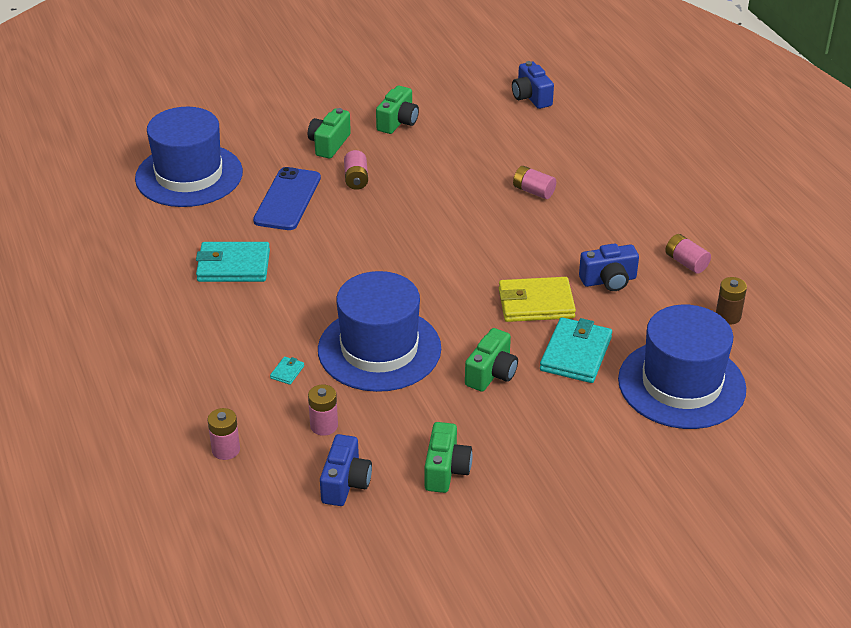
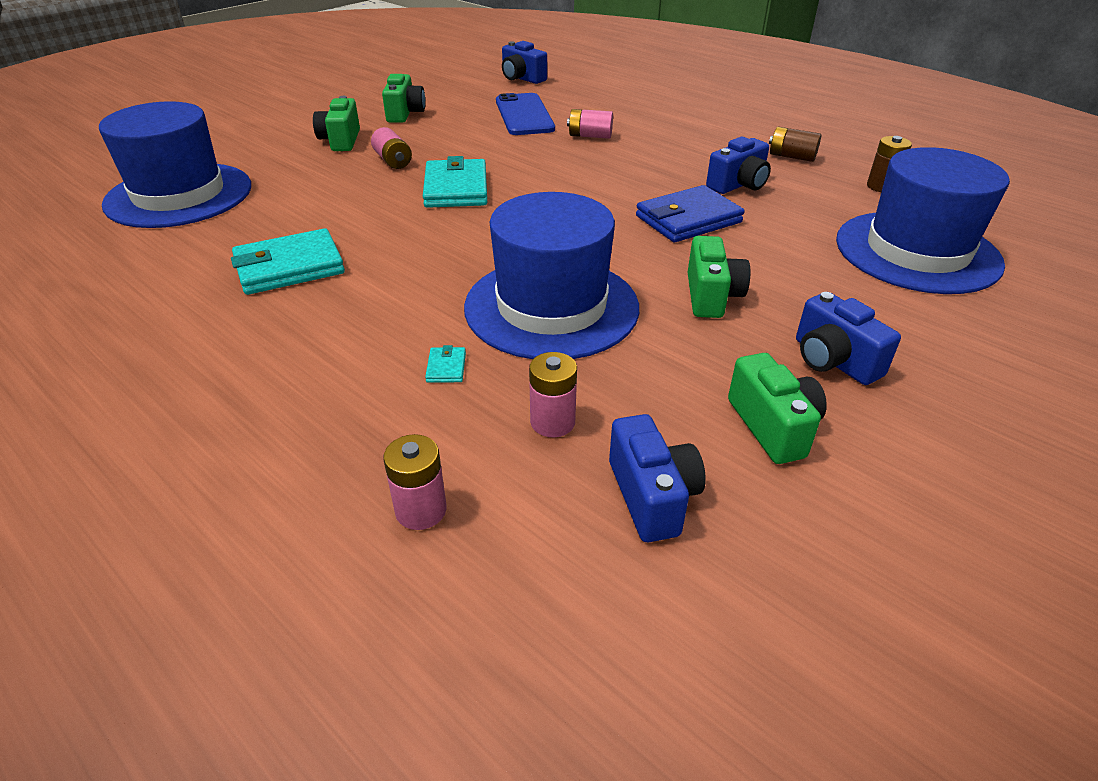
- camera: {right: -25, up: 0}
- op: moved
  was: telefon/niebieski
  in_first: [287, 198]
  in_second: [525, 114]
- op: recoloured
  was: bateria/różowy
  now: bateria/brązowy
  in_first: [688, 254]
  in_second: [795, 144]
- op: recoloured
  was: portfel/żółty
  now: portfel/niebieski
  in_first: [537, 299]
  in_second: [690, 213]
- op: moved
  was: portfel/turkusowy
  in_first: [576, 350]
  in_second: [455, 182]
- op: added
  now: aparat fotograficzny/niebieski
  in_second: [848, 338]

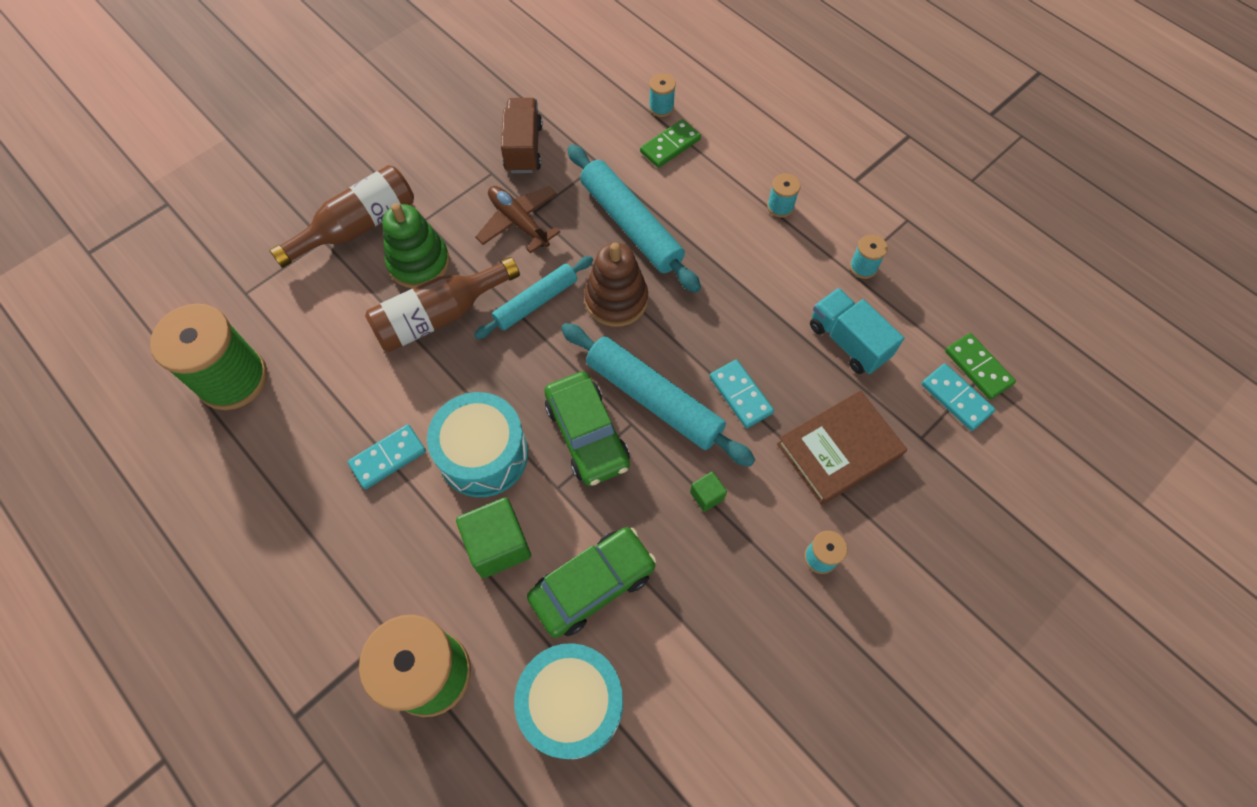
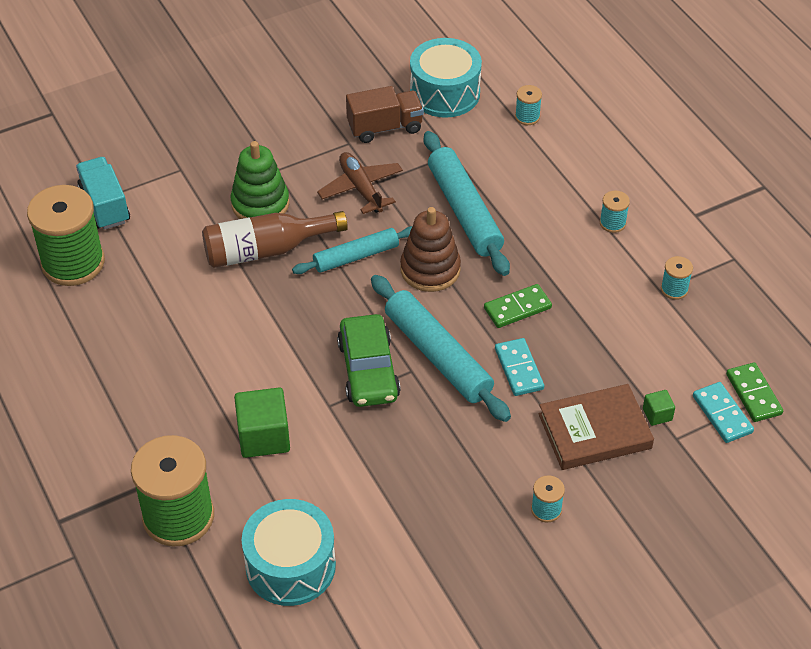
- camera: {right: 15, up: -15}
- op: turned
  was: ciężarówka/brązowy
  in_first: [522, 135]
  in_second: [385, 114]
  clockwise: 60
- op: moved
  was: kostka domina/zielony
  in_first: [670, 143]
  in_second: [518, 306]
- op: removed
  was: butelka/brązowy
  in_first: [341, 216]
- op: moved
  was: ciężarówka/turkusowy
  in_first: [857, 331]
  in_second: [103, 193]
- op: moved
  was: bęben/turkusowy
  in_first: [477, 444]
  in_second: [446, 78]
- op: removed
  was: kostka domina/turkusowy
  in_first: [387, 456]
- op: moved
  was: sześcian/zielony
  in_first: [708, 492]
  in_second: [659, 408]
- op: removed
  was: samochód/zielony
  in_first: [591, 582]

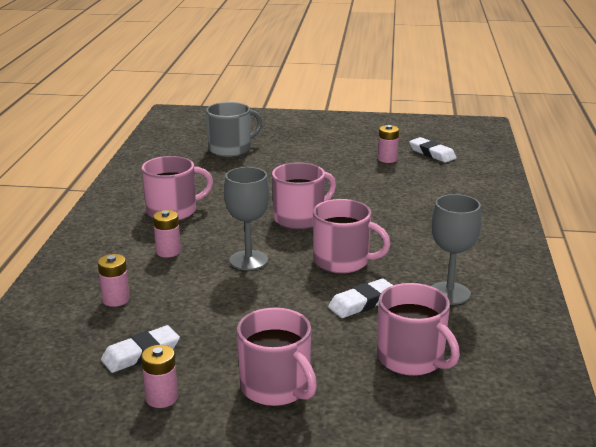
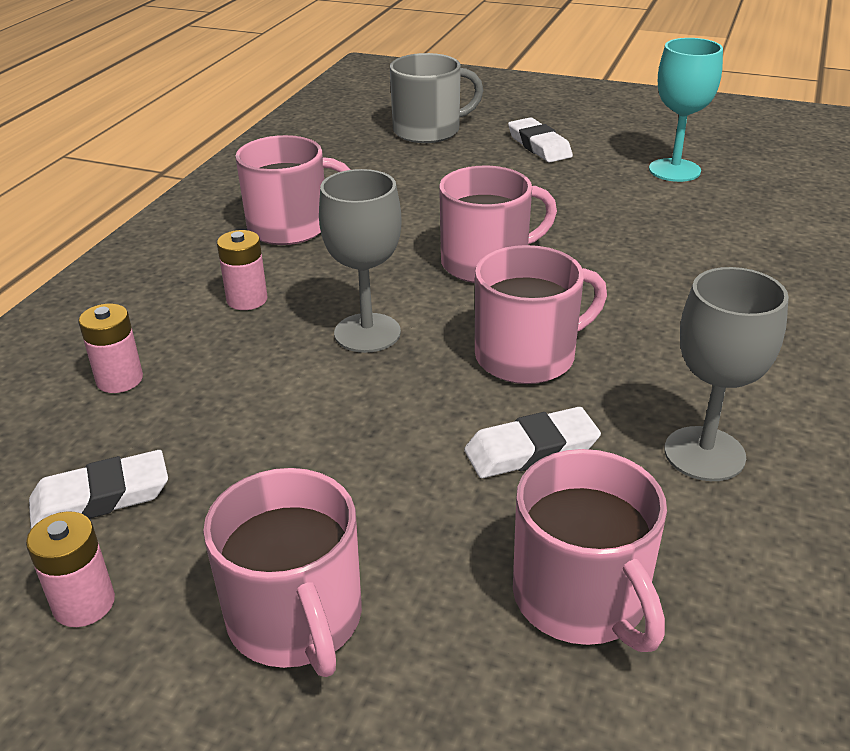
- camera: {right: 15, up: 10}
- op: replaced
  was: bateria/różowy
  now: kielich/turkusowy
  in_first: [388, 144]
  in_second: [686, 110]
- op: moved
  was: gumka do mazania/biały
  in_first: [433, 150]
  in_second: [540, 140]
- op: turned
  was: kubek/różowy
  in_first: [352, 236]
  in_second: [541, 314]
  clockwise: -60

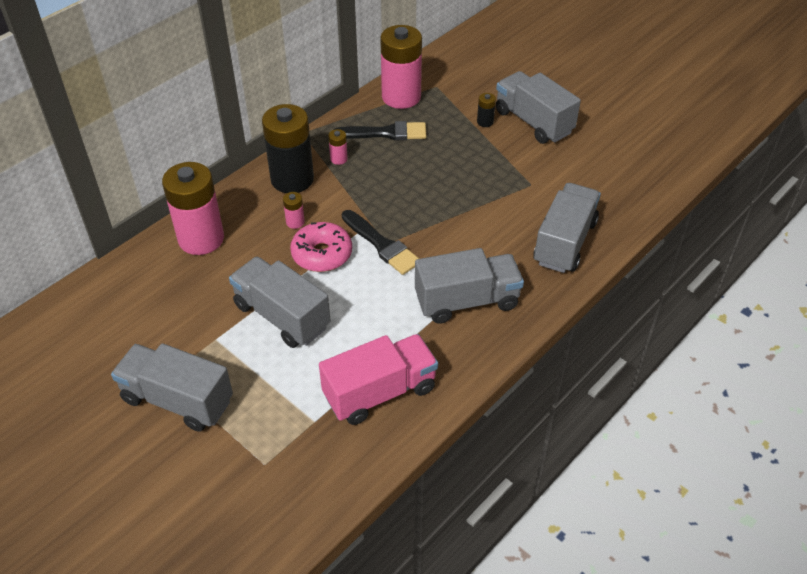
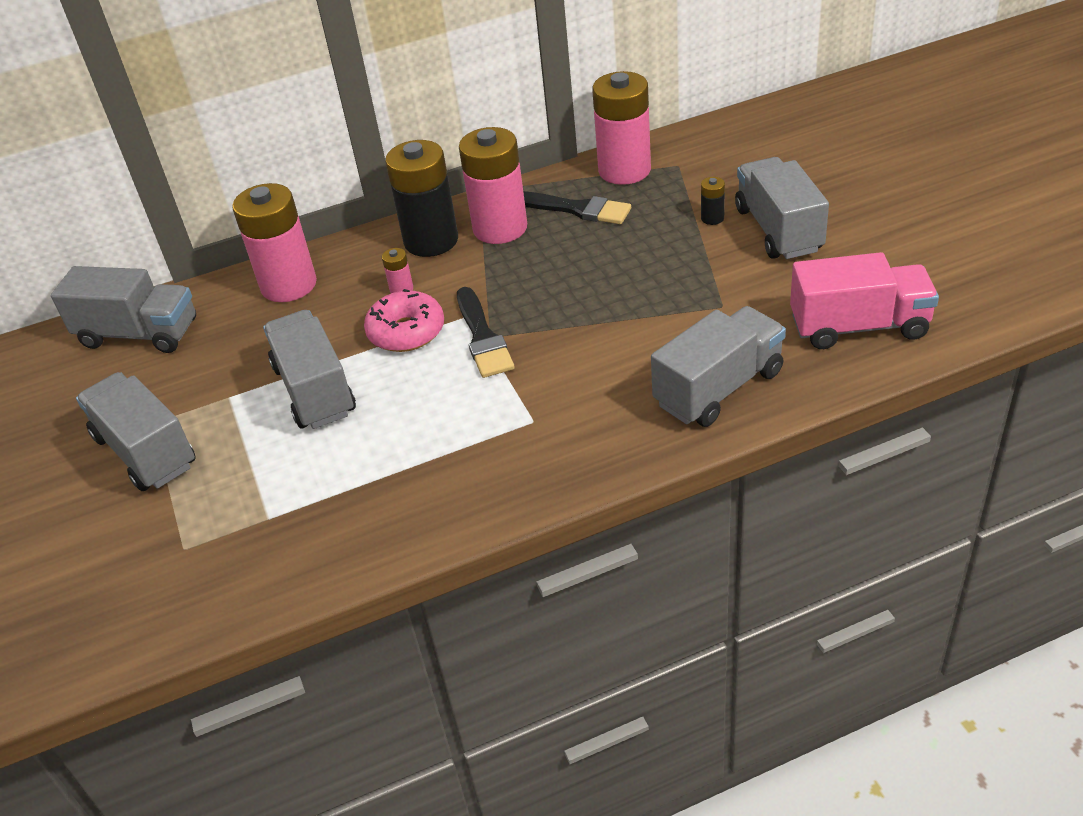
- camera: {right: 30, up: -5}
- op: resized
  was: bateria/różowy
  in_first: [338, 147]
  in_second: [493, 185]
  ratio: 2.42
- op: moved
  was: ciężarówka/szary
  in_first: [469, 286]
  in_second: [123, 309]
- op: moved
  was: ciężarówka/różowy
  in_first: [378, 379]
  in_second: [864, 300]

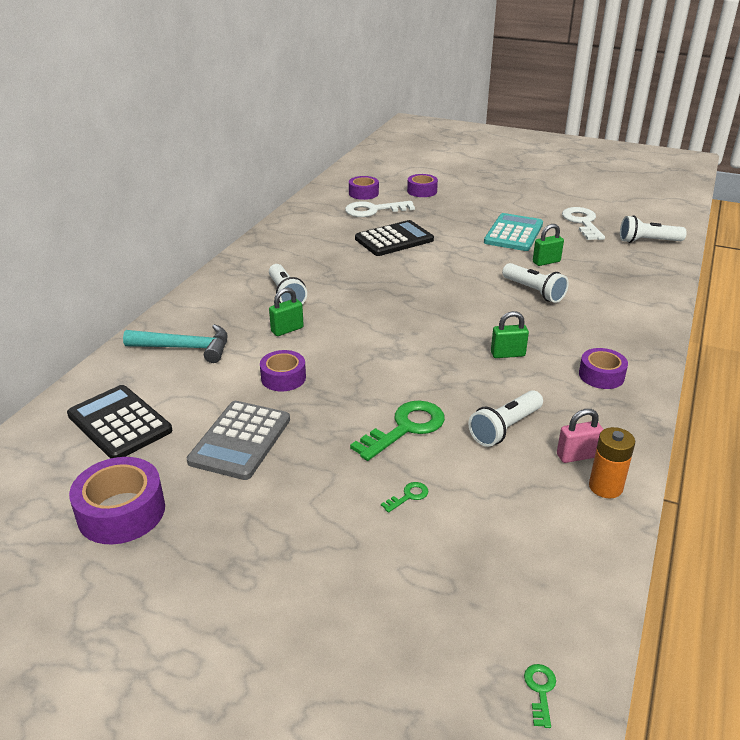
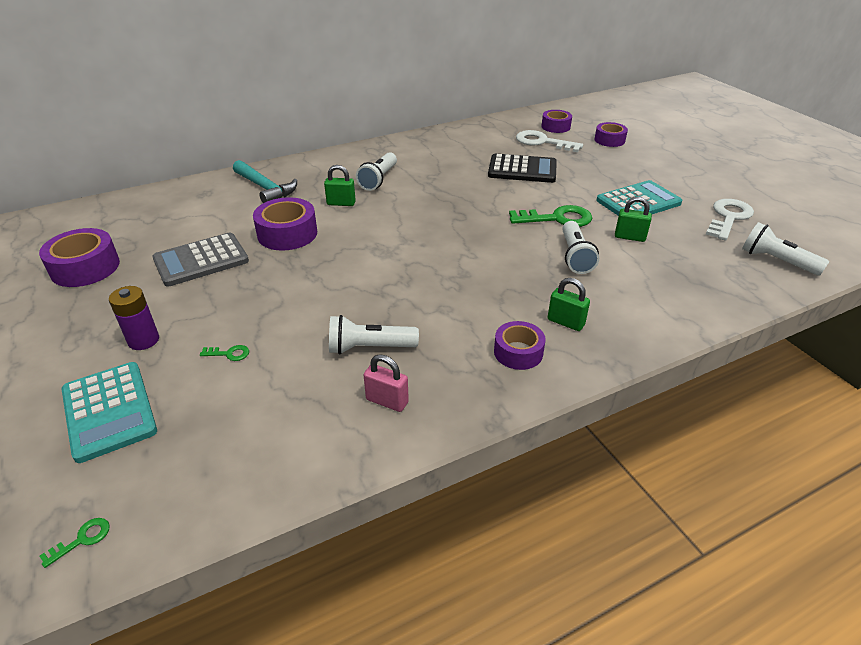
- camera: {right: 40, up: 5}
- op: moved
  was: kłódka/zielony
  in_first: [510, 334]
  in_second: [569, 304]
- op: resized
  was: taśma klejąca/fioletowy
  in_first: [283, 370]
  in_second: [285, 224]
  ratio: 1.54
- op: removed
  was: kalkulator/czarny
  in_first: [119, 422]
- op: moved
  was: klucz/zielony
  in_first: [397, 430]
  in_second: [550, 216]
- op: removed
  was: bateria/pomarańczowy
  in_first: [612, 462]
- op: added
  now: bateria/fioletowy
  in_second: [134, 318]
- op: added
  now: kalkulator/turkusowy
  in_second: [109, 412]

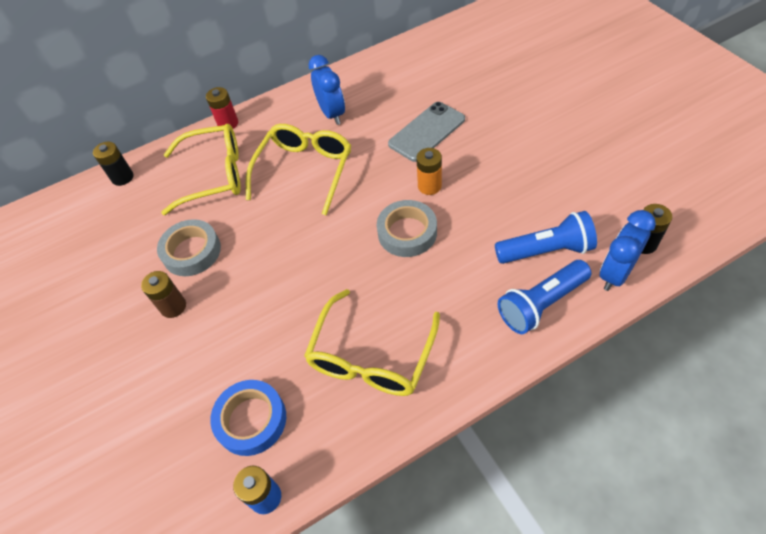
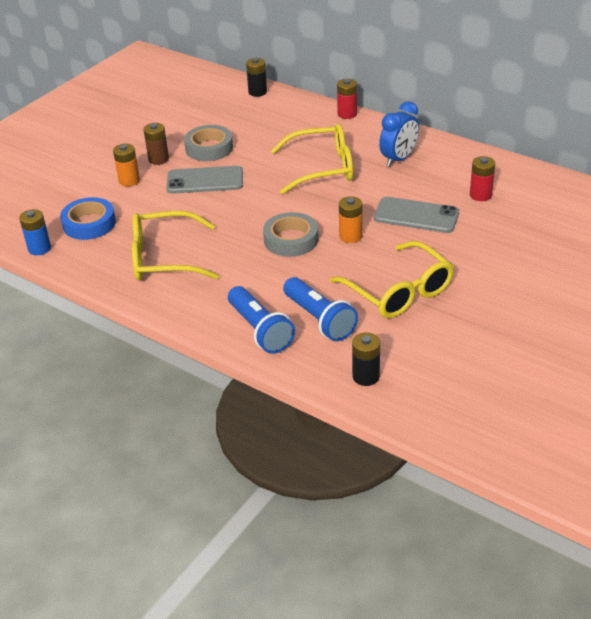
- camera: {right: 60, up: -15}
- op: moved
  was: okulary/żółty
  in_first: [201, 169]
  in_second: [392, 279]
- op: removed
  was: budzik/niebieski
  in_first: [627, 250]
- op: turned
  was: latarka/niebieski
  in_first: [544, 297]
  in_second: [261, 320]
  clockwise: -150
- op: added
  now: bateria/pomarańczowy
  in_second: [126, 165]
- op: added
  now: bateria/czerwony
  in_second: [482, 178]
- op: added
  now: telefon/szary
  in_second: [204, 180]

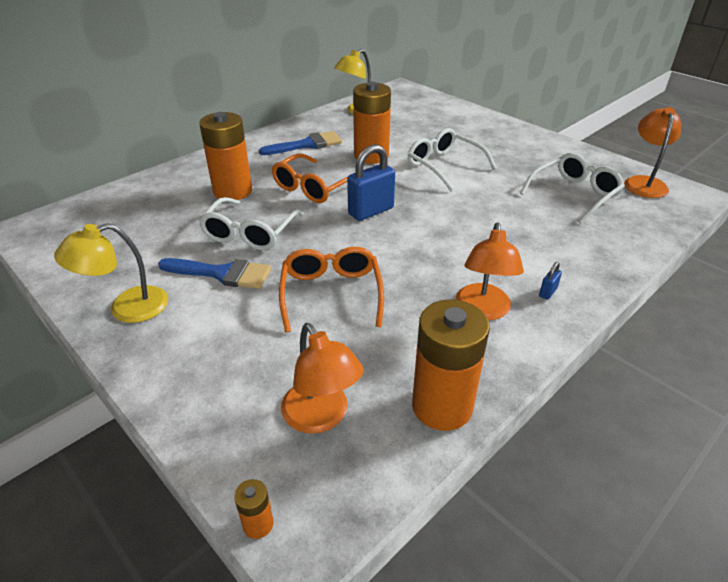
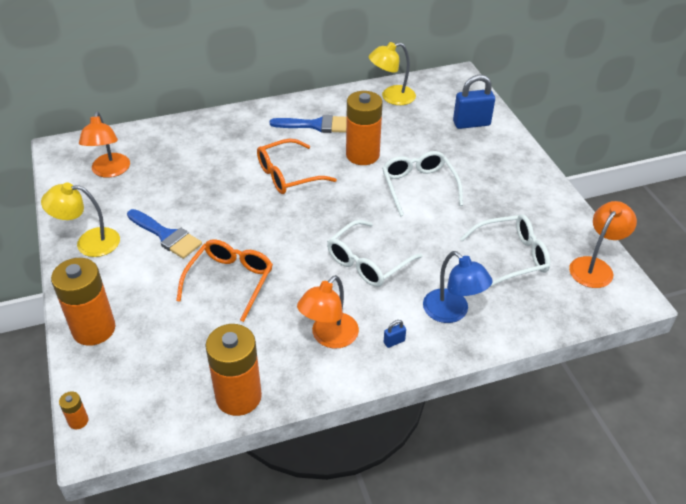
- camera: {right: 25, up: 5}
- op: moved
  was: bateria/pomarańczowy
  in_first: [225, 156]
  in_second: [83, 302]
- op: moved
  was: kłódka/niebieski
  in_first: [371, 182]
  in_second: [474, 102]
- op: moved
  was: okulary/biały
  in_first: [251, 223]
  in_second: [375, 253]
- op: moved
  was: lampka/pomarańczowy
  in_first: [322, 378]
  in_second: [104, 144]
- op: added
  now: lampka/niebieski
  in_second: [457, 287]

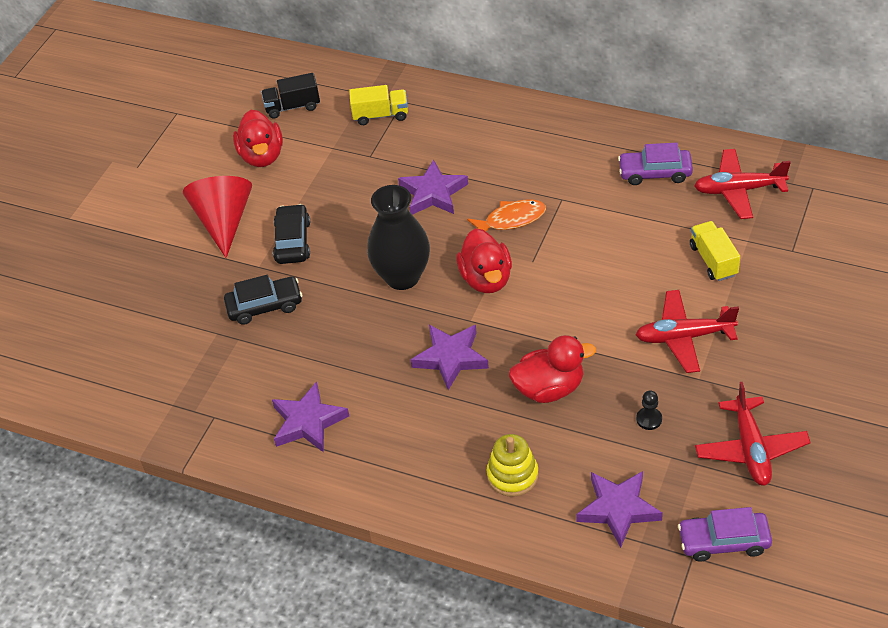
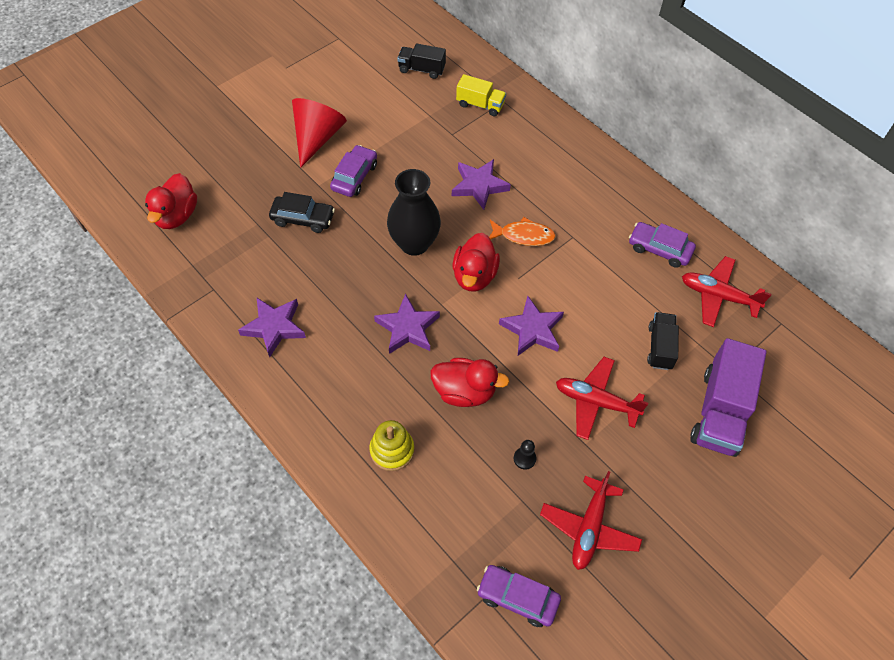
- camera: {right: 20, up: 10}
- op: moved
  was: kaczka/czerwony
  in_first: [258, 138]
  in_second: [171, 201]
- op: recoloured
  was: samochód/czarny
  now: samochód/fioletowy
  in_first: [291, 234]
  in_second: [353, 171]
- op: recoloured
  was: ciężarówka/żółty
  now: ciężarówka/czarny
  in_first: [715, 251]
  in_second: [663, 341]
- op: moved
  was: gwiazda/fioletowy
  in_first: [619, 509]
  in_second: [531, 326]
- op: added
  now: ciężarówka/fioletowy
  in_second: [728, 397]

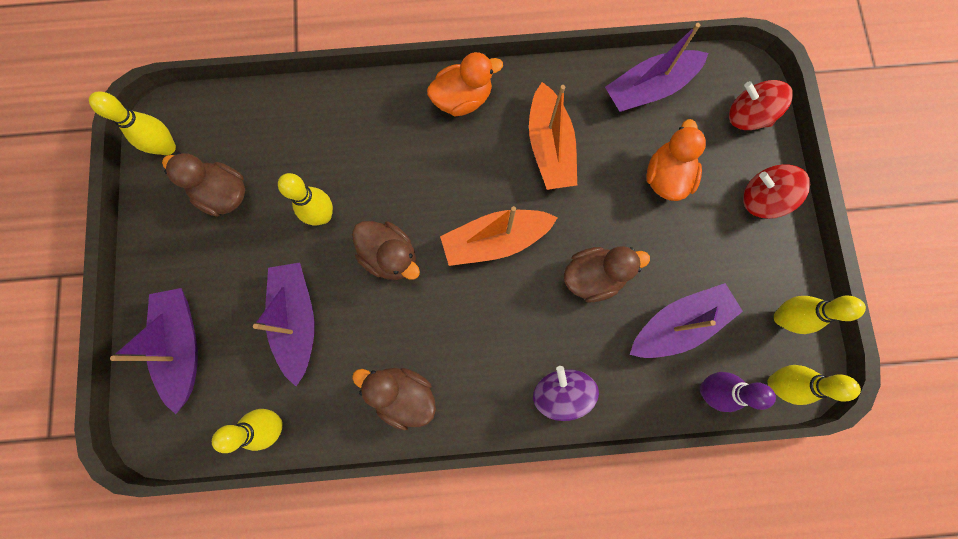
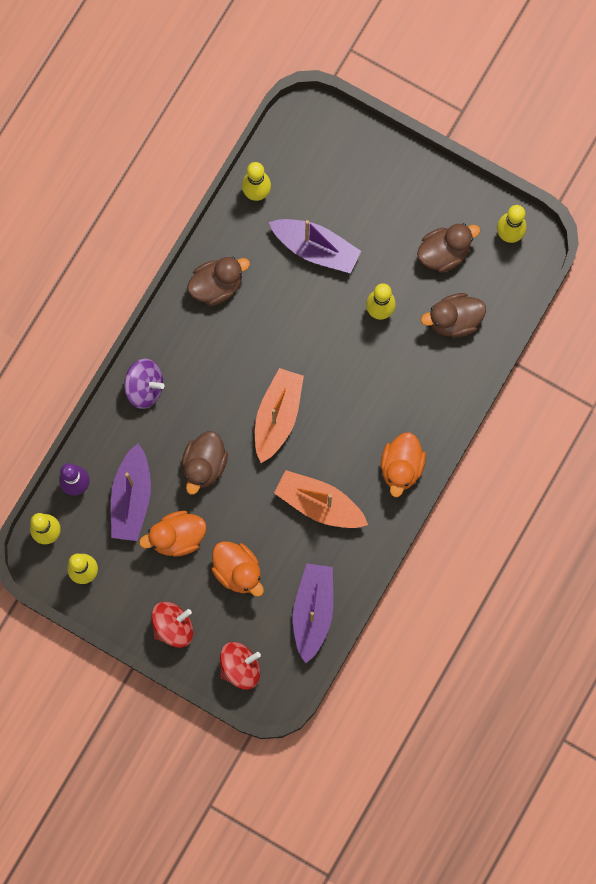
- camera: {right: 125, up: 0}
- op: moved
  was: kaczka/brązowy
  in_first: [386, 250]
  in_second: [453, 315]
- op: removed
  was: łódka/fioletowy
  in_first: [154, 351]
- op: added
  now: kaczka/pomarańczowy
  in_second: [172, 534]

